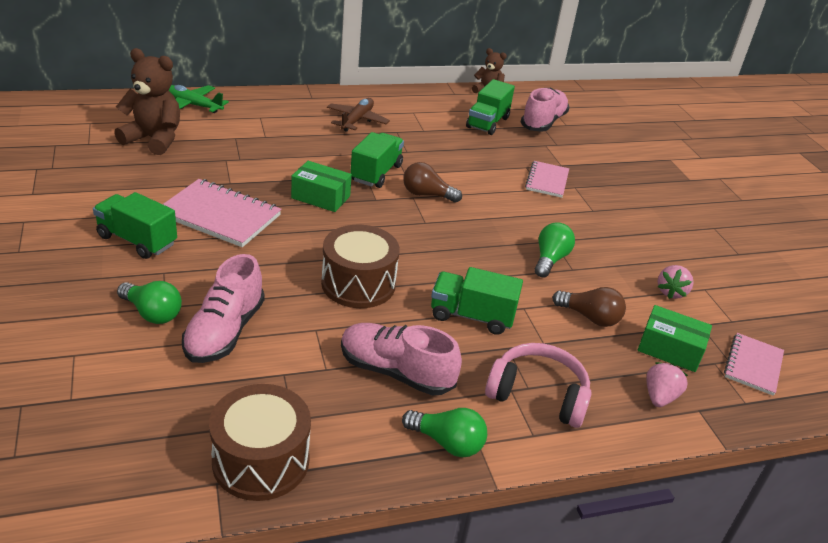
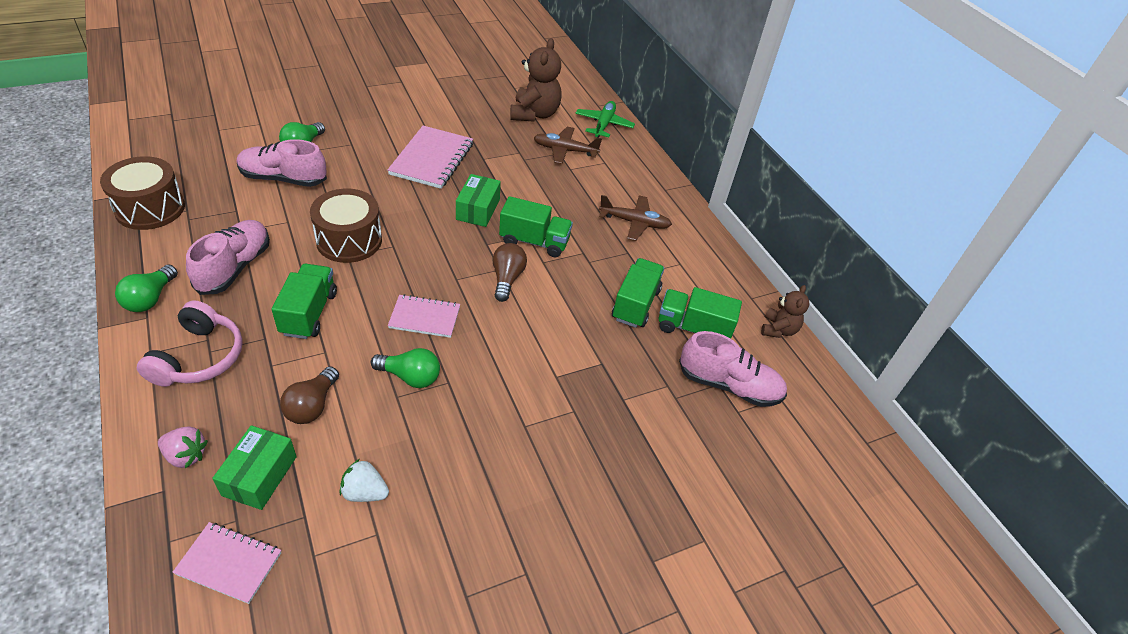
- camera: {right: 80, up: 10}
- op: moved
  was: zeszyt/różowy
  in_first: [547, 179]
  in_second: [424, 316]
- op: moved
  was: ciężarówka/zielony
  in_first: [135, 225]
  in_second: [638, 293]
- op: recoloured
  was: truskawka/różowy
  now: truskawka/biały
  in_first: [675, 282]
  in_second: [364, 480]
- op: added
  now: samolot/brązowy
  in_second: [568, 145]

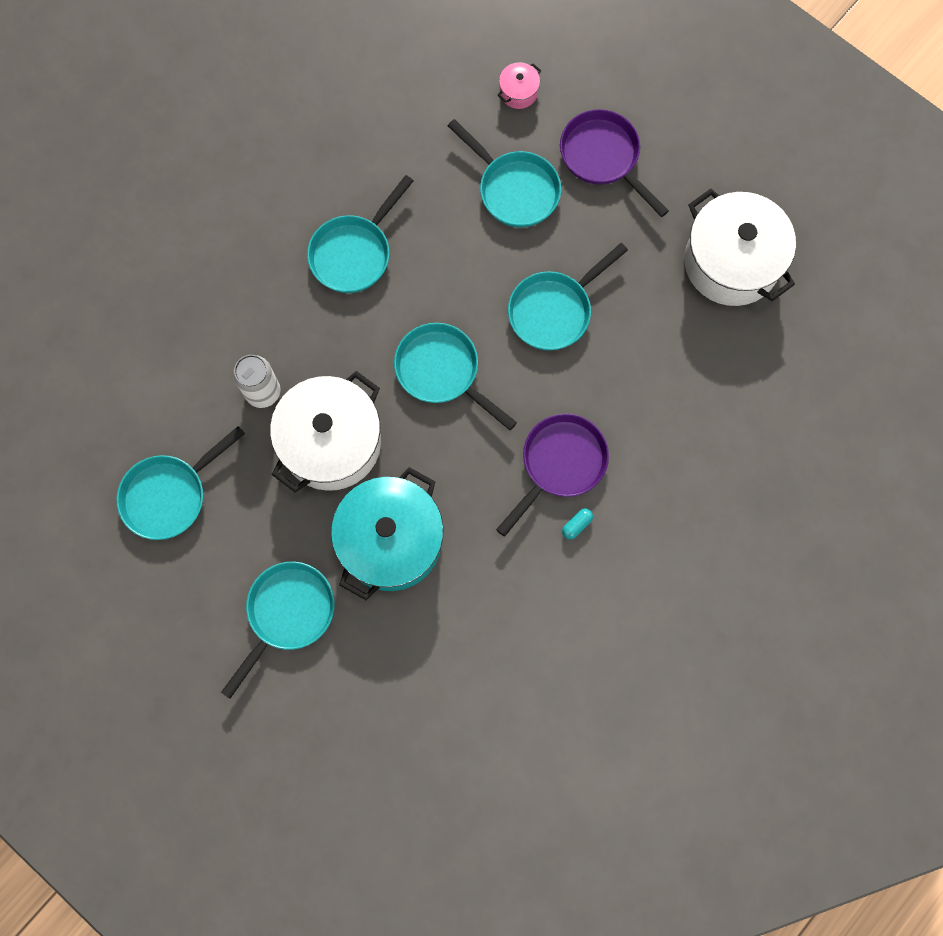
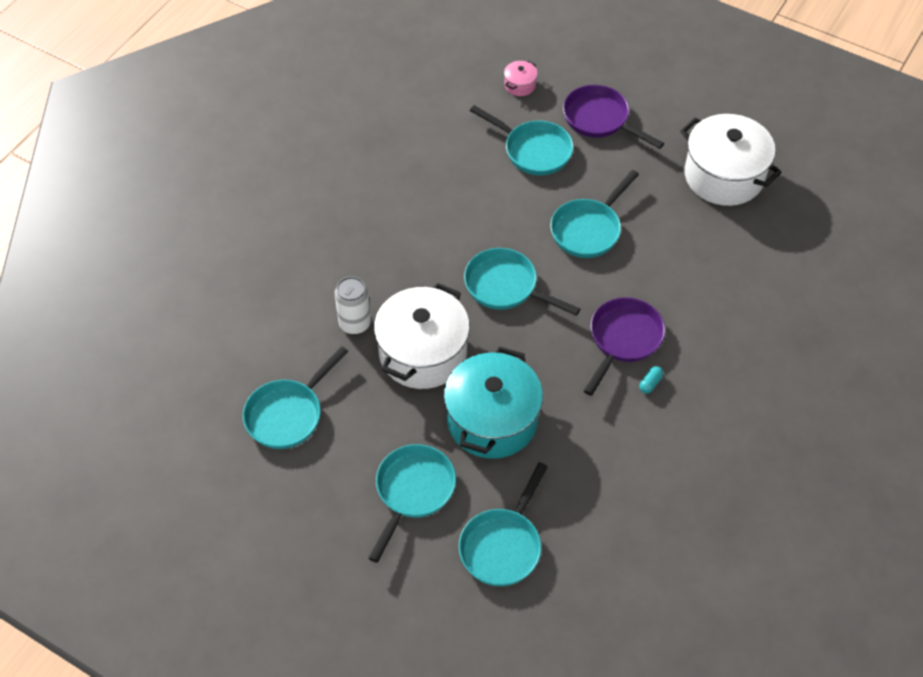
- camera: {right: -10, up: -20}
- op: moved
  was: patelnia/turkusowy
  in_first: [360, 234]
  in_second: [503, 524]

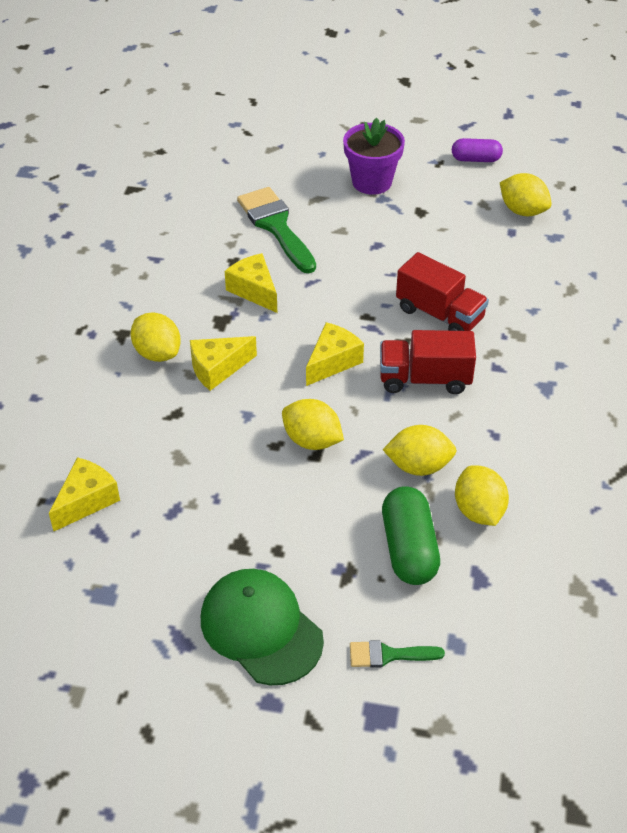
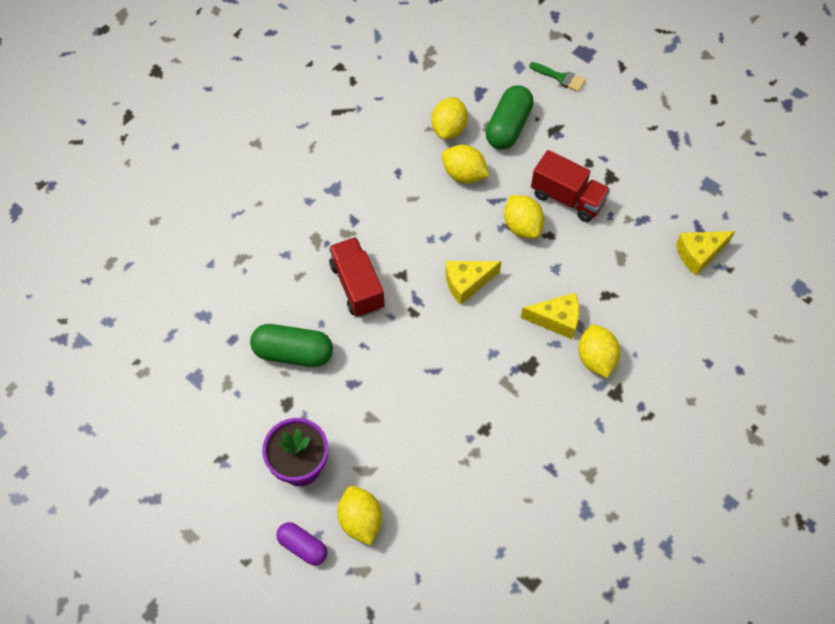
- camera: {right: -150, up: 15}
- op: moved
  was: kapsułka/fioletowy
  in_first: [477, 150]
  in_second: [301, 544]
- op: moved
  was: cytryna/żółty
  in_first: [526, 194]
  in_second: [359, 515]
- op: removed
  was: pędzel/zielony
  in_first: [276, 230]
- op: removed
  was: ser/żółty
  in_first: [251, 283]
- op: moved
  was: ciężarówka/czerwony
  in_first: [428, 362]
  in_second: [570, 186]
- op: removed
  was: czapka/zielony
  in_first: [262, 627]
- op: added
  now: kapsułka/zielony
  in_second: [291, 345]

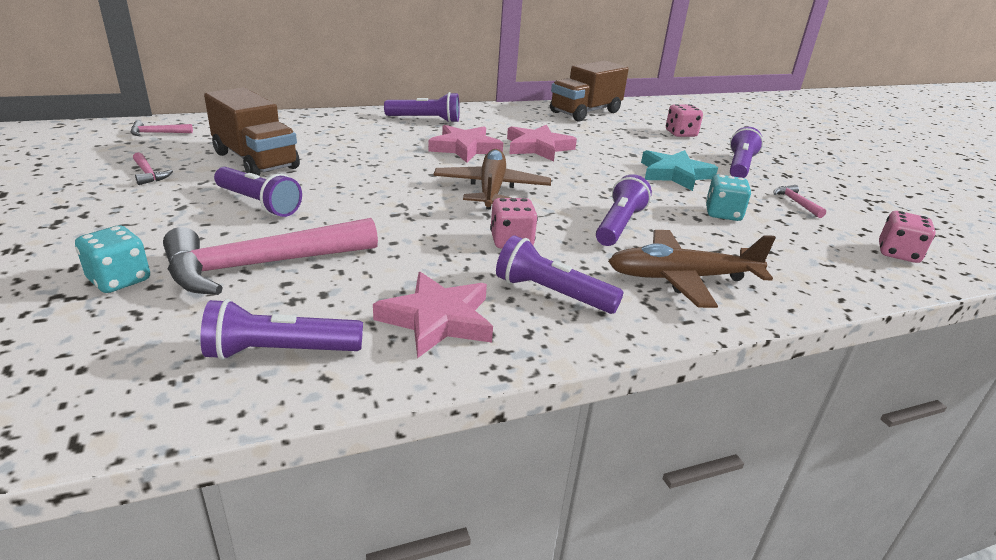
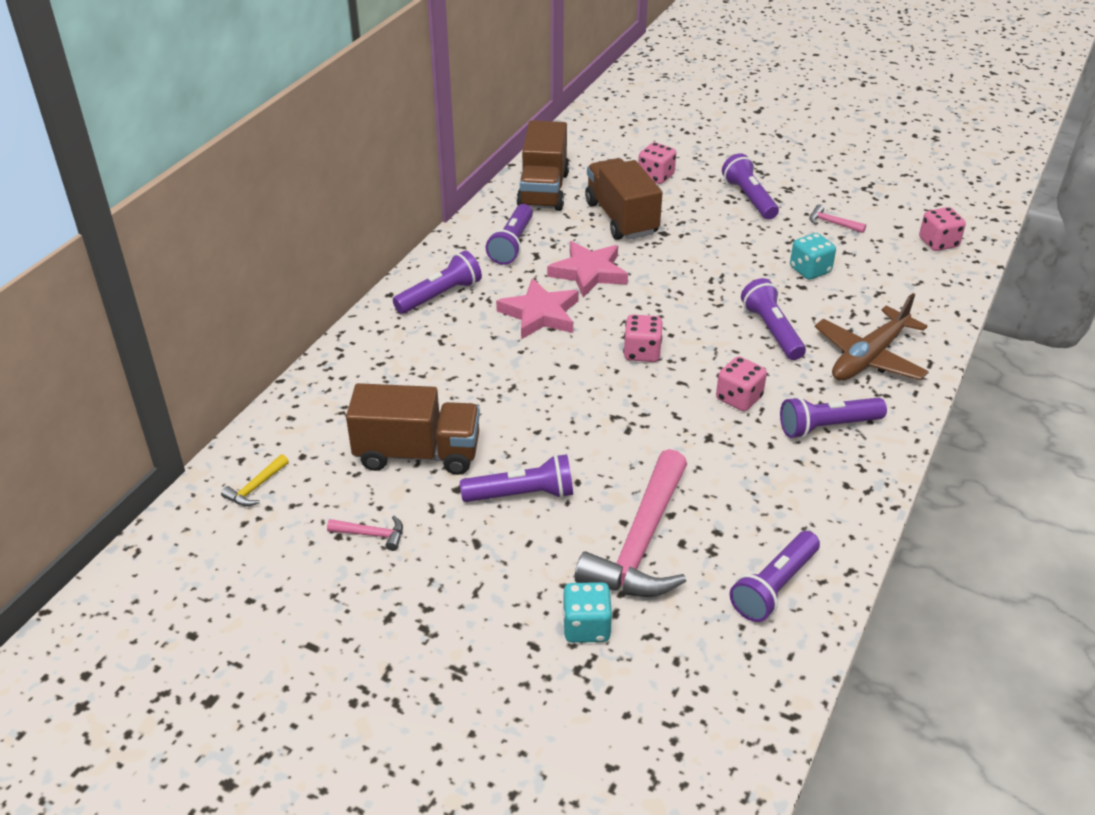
- camera: {right: -40, up: 10}
- op: recoloured
  was: młotek/różowy
  now: młotek/żółty
  in_first: [162, 128]
  in_second: [255, 480]
- op: replaced
  was: samolot/brązowy
  now: kostka do gry/różowy
  in_first: [492, 179]
  in_second: [643, 338]
- op: removed
  was: gwiazda/turkusowy
  in_first: [679, 170]
- op: removed
  was: gwiazda/różowy
  in_first: [433, 315]
- op: added
  now: ciężarówka/brązowy
  in_second: [623, 199]
- op: added
  now: latarka/fioletowy
  in_second: [509, 234]

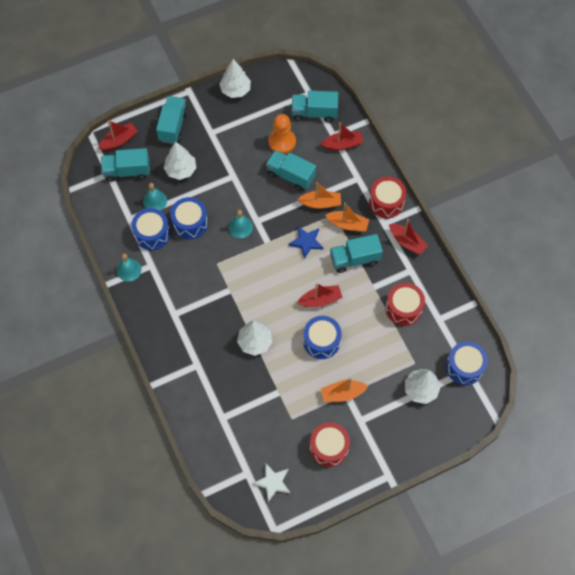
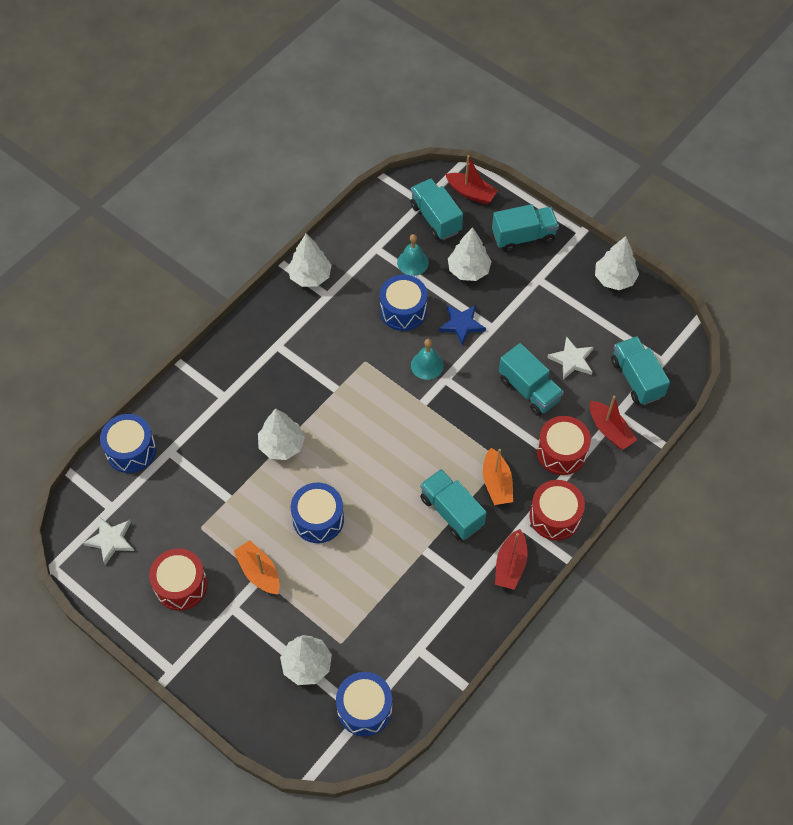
- camera: {right: 65, up: -5}
- op: replaced
  was: pionek/pomarańczowy
  now: gwiazda/biały
  in_first: [282, 134]
  in_second: [570, 358]
- op: turned
  was: ciężarówka/turkusowy
  in_first: [291, 170]
  in_second: [531, 379]
  clockwise: 135
- op: removed
  was: łódka/pomarańczowy
  in_first: [319, 195]
- op: moved
  was: bęben/niebieski
  in_first: [150, 229]
  in_second: [128, 443]
- op: moved
  was: gwiazda/niebieski
  in_first: [306, 243]
  in_second: [462, 325]
- op: replaced
  was: dzwonek/turkusowy
  now: drzewko/biały
  in_first: [129, 267]
  in_second: [309, 260]
- op: removed
  was: łódka/czerwony
  in_first: [320, 295]
- op: moved
  was: bęben/czerwony
  in_first: [405, 304]
  in_second: [564, 445]

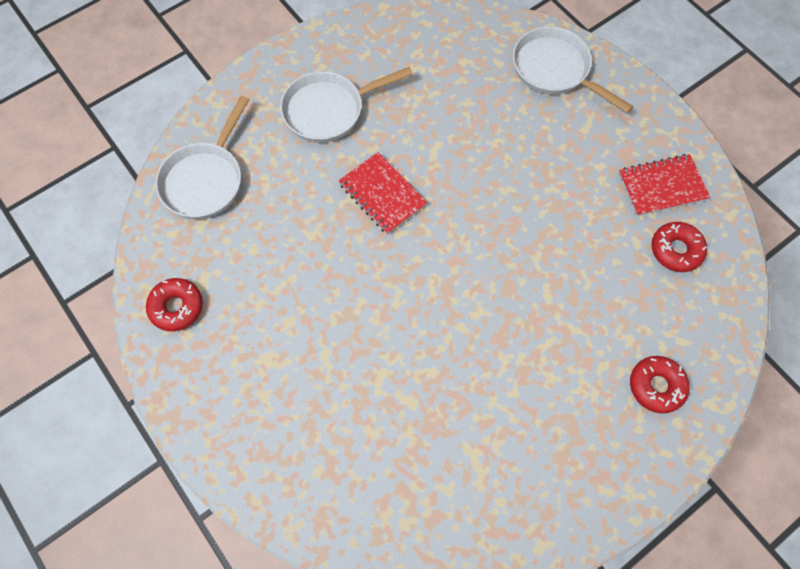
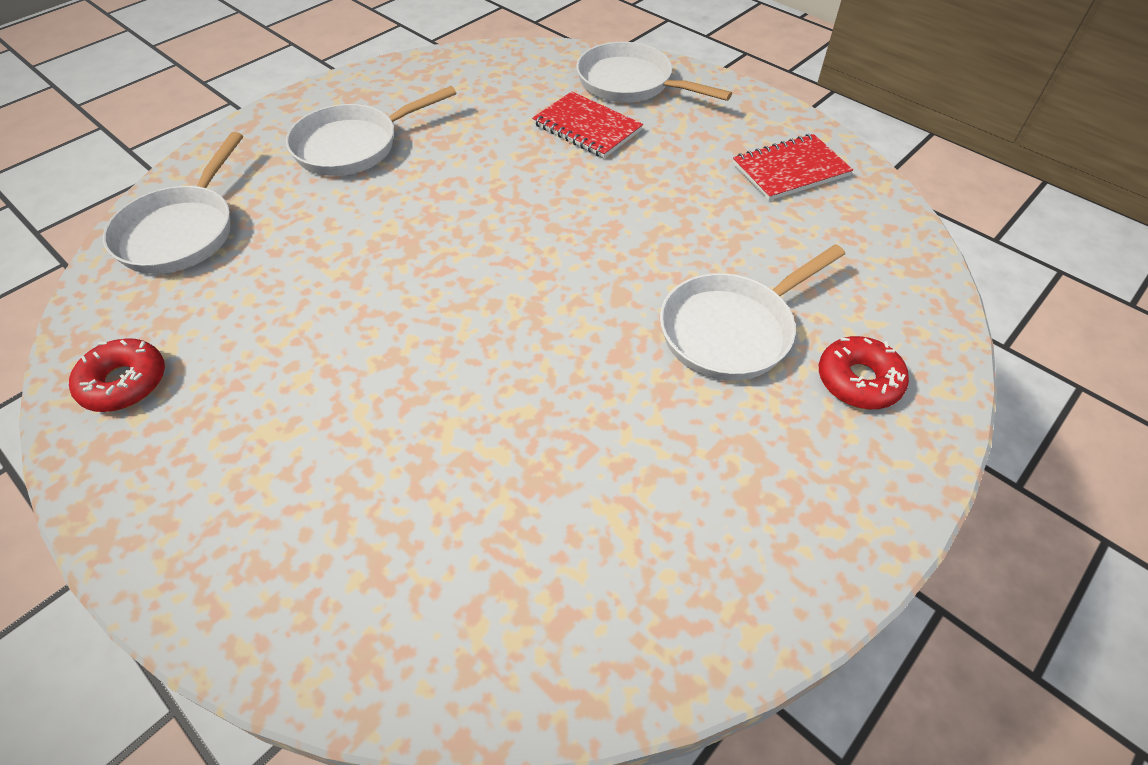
- camera: {right: -10, up: -15}
- op: moved
  was: zeszyt/czerwony
  in_first: [383, 193]
  in_second: [587, 125]
- op: removed
  was: donut/czerwony
  in_first: [679, 247]
- op: added
  now: patelnia/biały
  in_second: [752, 312]

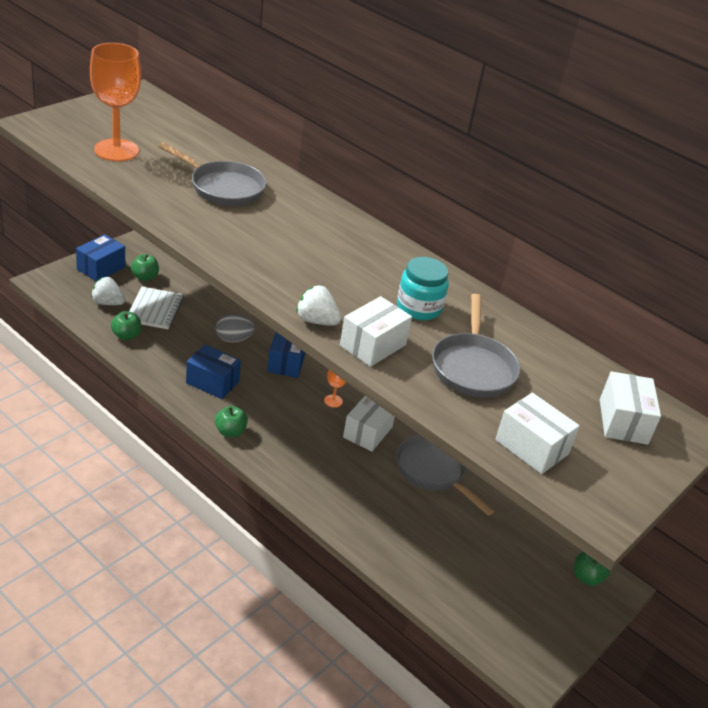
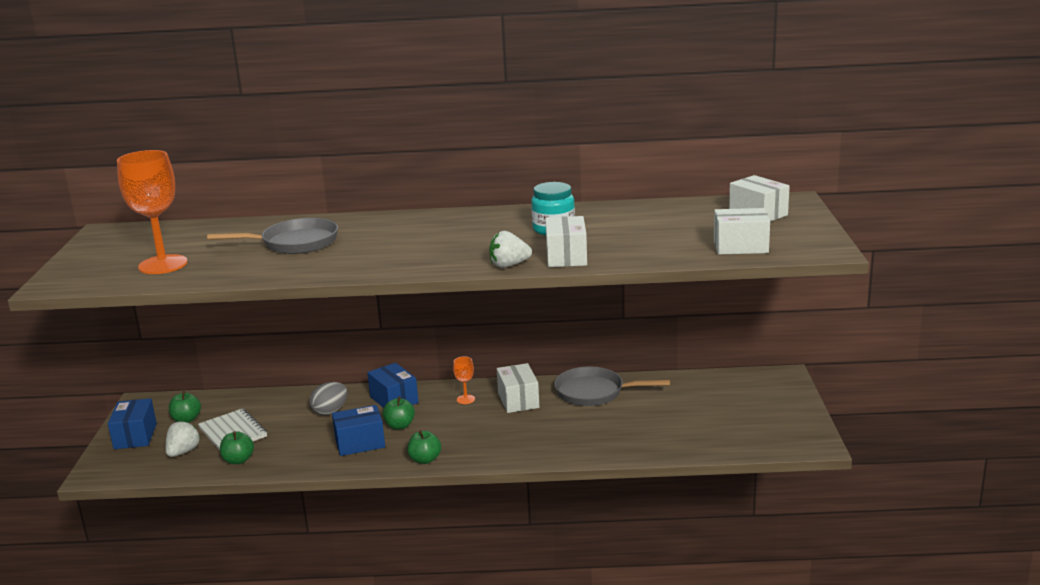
- camera: {right: -35, up: -15}
- op: turned
  was: truskawka/biały
  in_first: [108, 291]
  in_second: [182, 438]
  clockwise: 135
- op: removed
  was: patelnia/szary
  in_first: [476, 346]
- op: moved
  was: jabłko/zielony
  in_first: [592, 569]
  in_second: [398, 413]

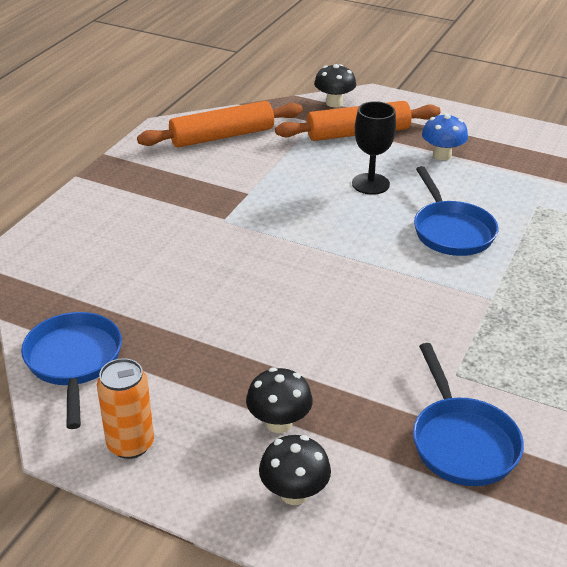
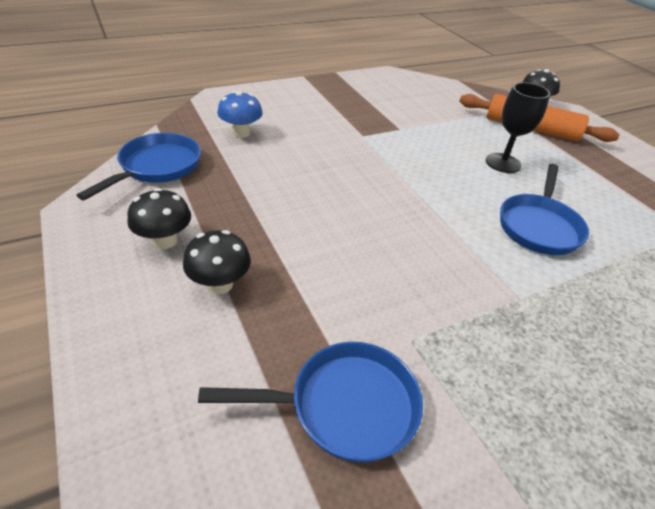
- camera: {right: 35, up: 5}
- op: removed
  was: wałek do ciasta/pomarańczowy
  in_first: [220, 124]
- op: moved
  was: grzyb/niebieski
  in_first: [445, 136]
  in_second: [240, 114]
- op: turned
  was: patelnia/niebieski
  in_first: [468, 414]
  in_second: [310, 402]
  clockwise: -120
- op: removed
  was: puszka/pomarańczowy
  in_first: [125, 408]
- op: moved
  was: grzyb/czarny
  in_first: [295, 470]
  in_second: [159, 218]

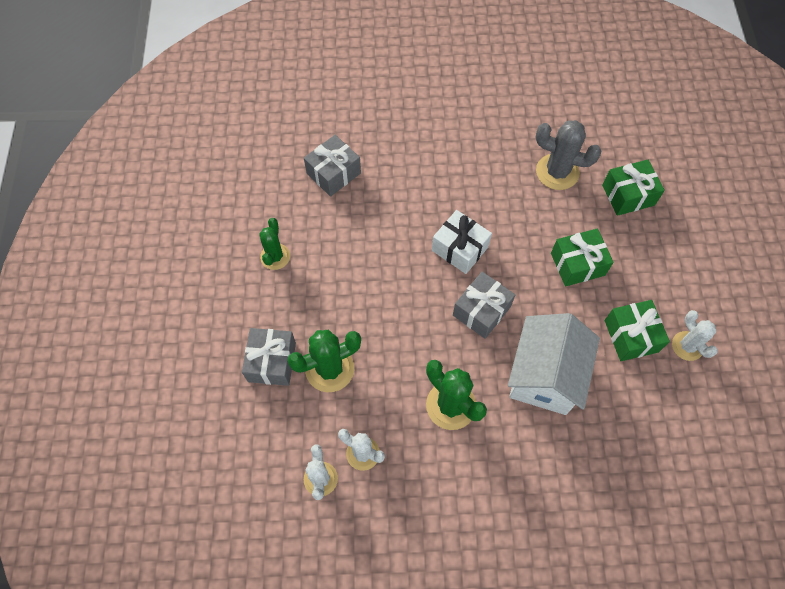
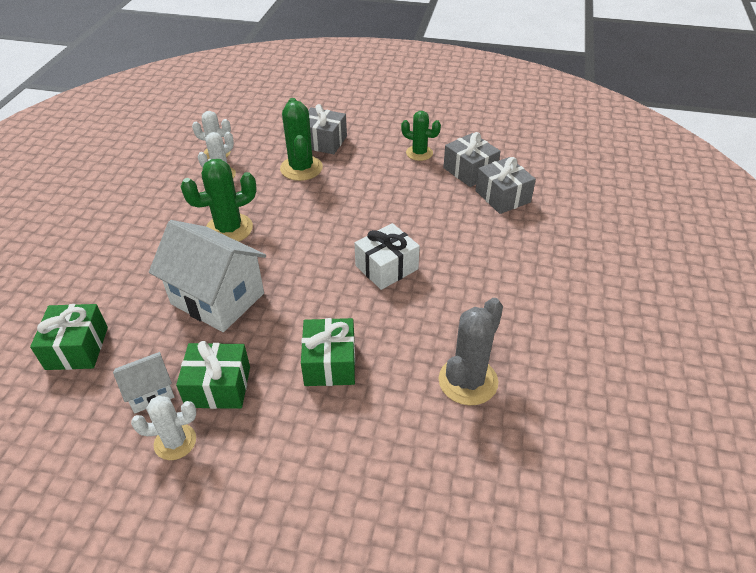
- camera: {right: 105, up: -20}
- op: moved
  was: prezent/zielony
  in_first: [633, 188]
  in_second: [69, 337]
- op: moved
  was: prezent/szary
  in_first: [484, 305]
  in_second: [472, 159]
- op: added
  now: domek/biały
  in_second: [144, 383]

